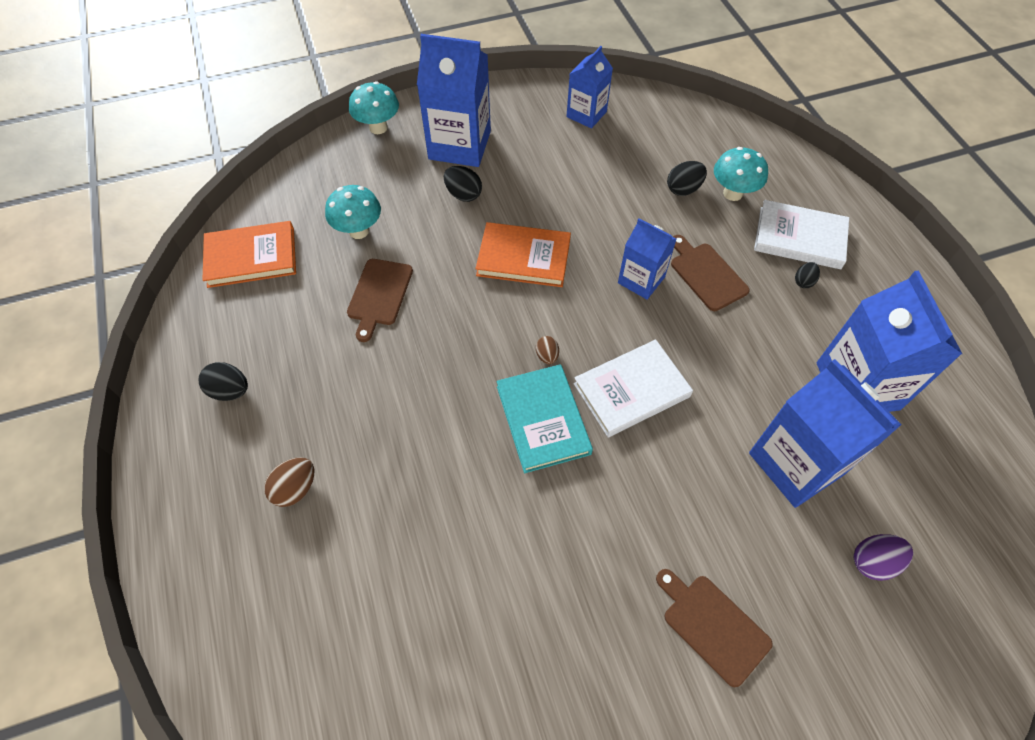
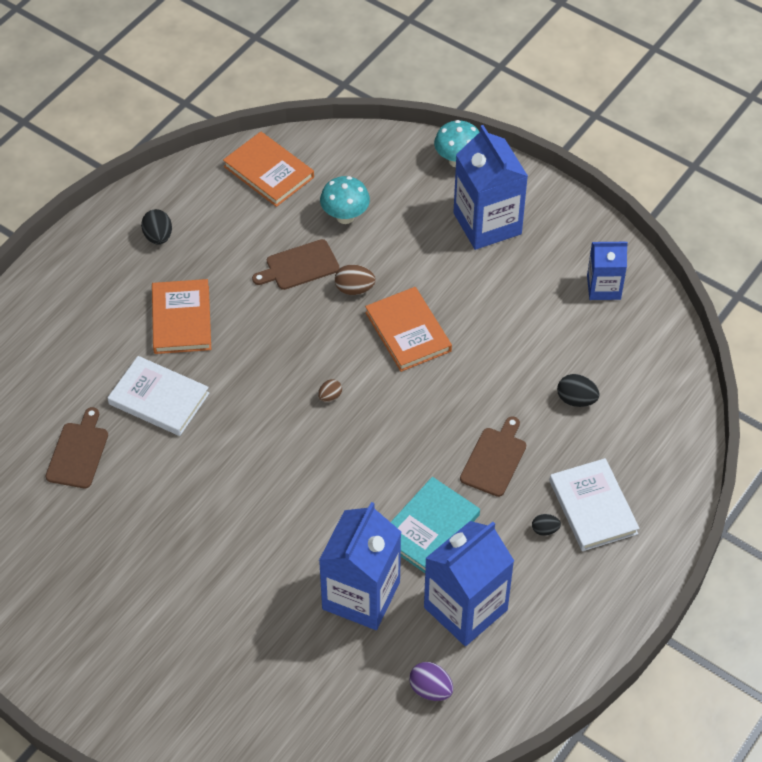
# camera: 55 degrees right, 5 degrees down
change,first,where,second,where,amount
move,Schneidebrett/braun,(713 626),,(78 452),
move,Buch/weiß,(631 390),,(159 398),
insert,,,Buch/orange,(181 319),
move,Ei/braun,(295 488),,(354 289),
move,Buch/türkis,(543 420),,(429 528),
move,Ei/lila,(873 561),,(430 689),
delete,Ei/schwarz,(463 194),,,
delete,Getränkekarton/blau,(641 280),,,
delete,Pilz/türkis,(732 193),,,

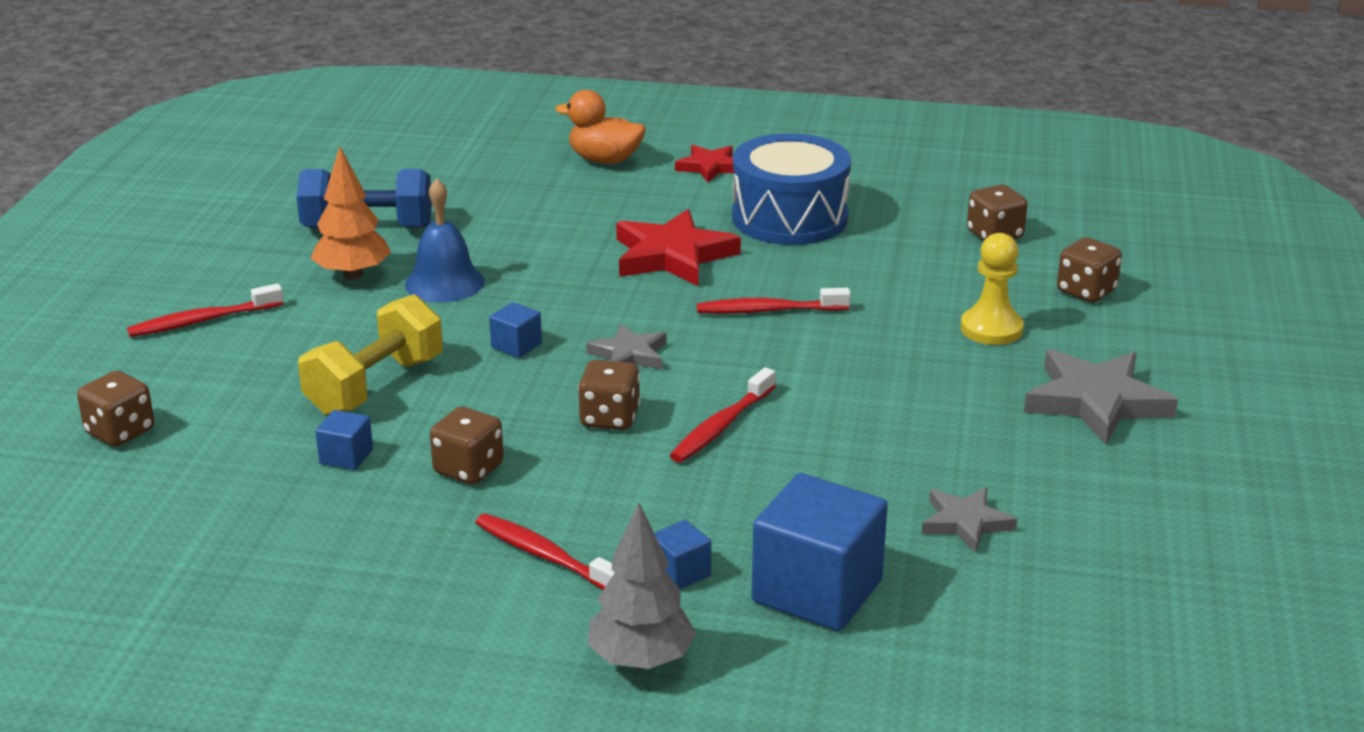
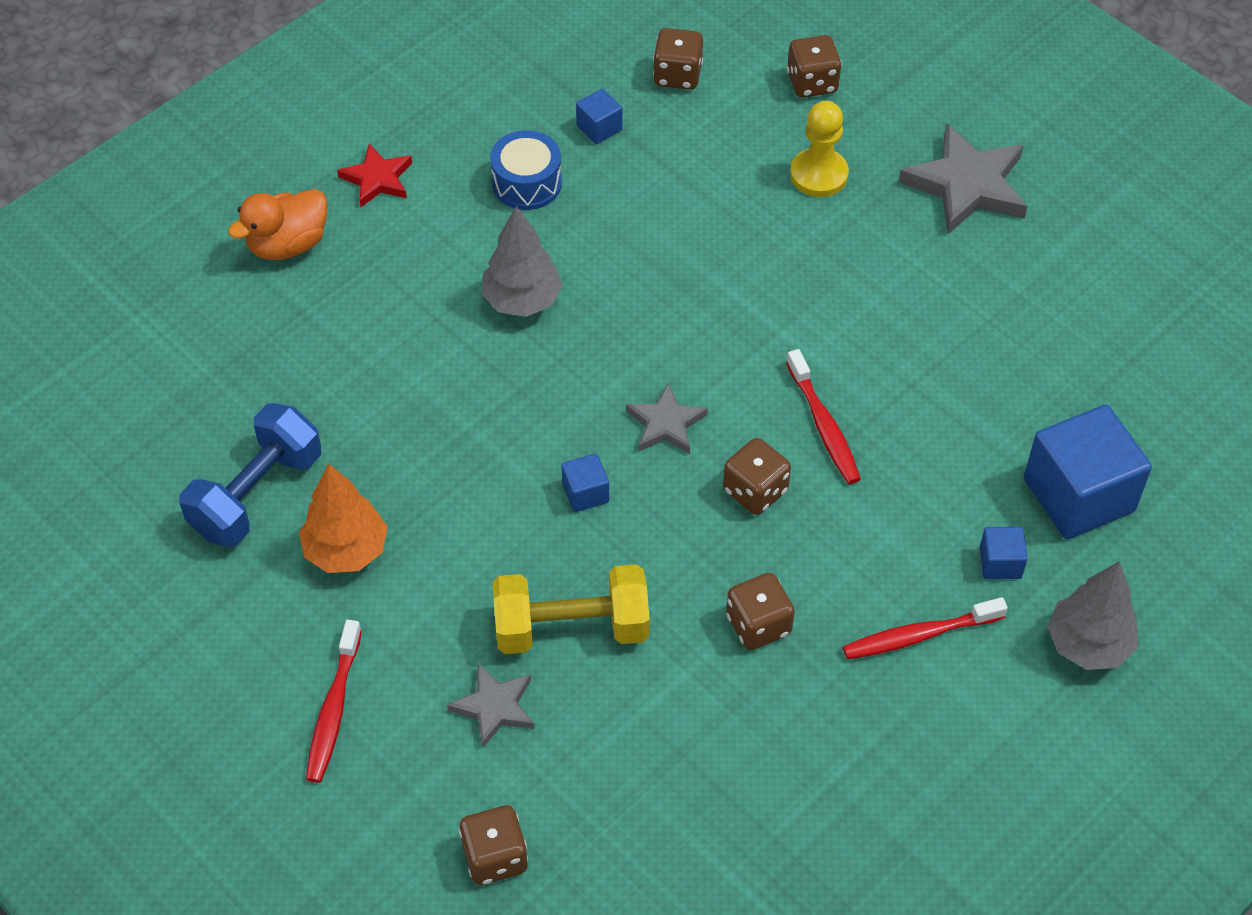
# camera: 55 degrees left, 25 degrees up
change,first,where,second,where,amount
move,Stern/grau,(965 522),,(494 707),
replace,Stern/rot,(673 256),Baum/grau,(522 300),
resize,Trommel/blau,(789 218),,(527 183),x0.57
rotate,Hantel/gelb,(375 386),,(571 628),75 degrees counterclockwise
move,Kubus/blau,(346 457),,(599 128),
delete,Glocke/blau,(444 283),,,
delete,Zahnbürste/rot,(768 310),,,

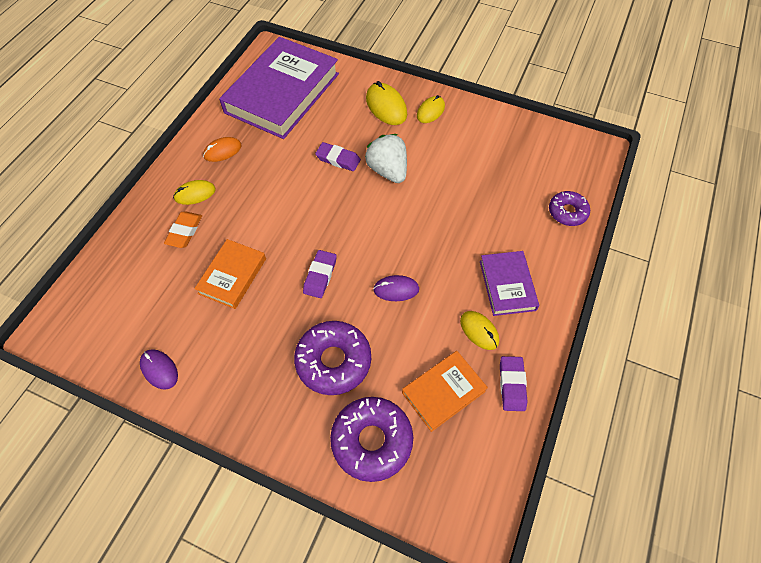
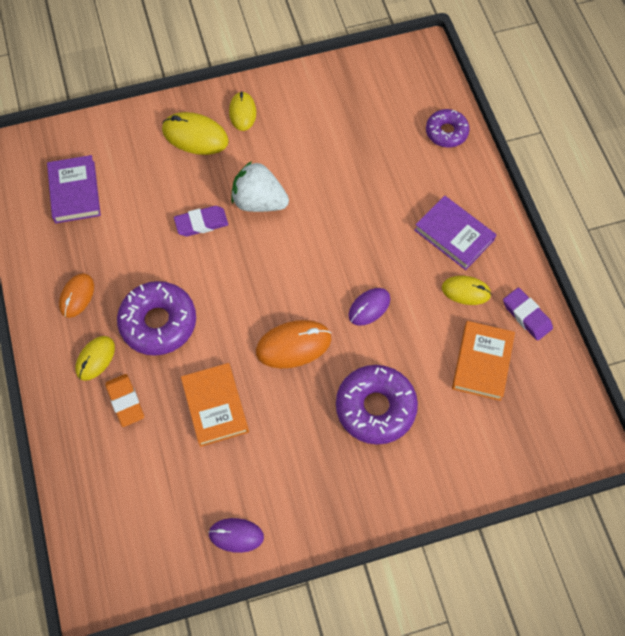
# camera: 40 degrees left, 5 degrees up
change,first,where,second,where,amount
resize,Buch/lila,(282 93),,(75 192),x0.50
move,Donut/lila,(372 440),,(158 322),
replace,Radiergummi/lila,(320 276),Computermaus/orange,(293 345),

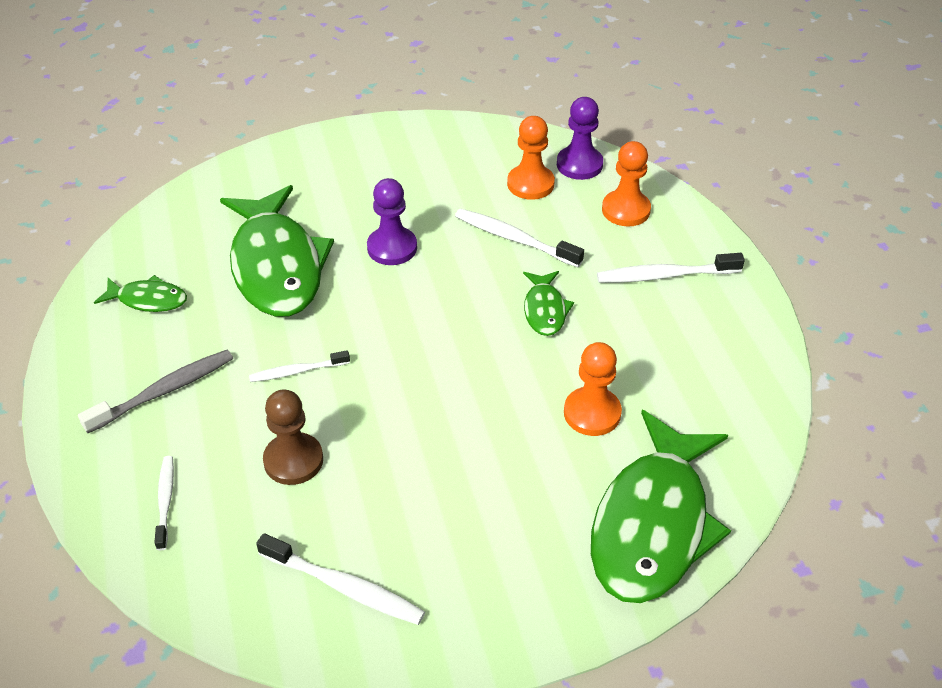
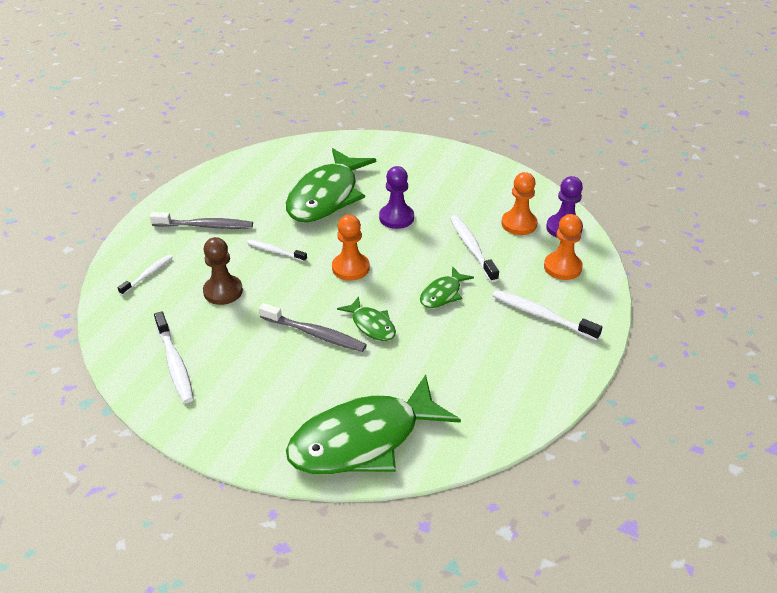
# camera: 40 degrees right, 5 degrees down
change,first,where,second,where,amount
insert,,,Zahnbürste/grau,(315 334),
move,Bauer/orange,(592 413),,(350 268),
move,Fisch/grün,(148 300),,(371 325),

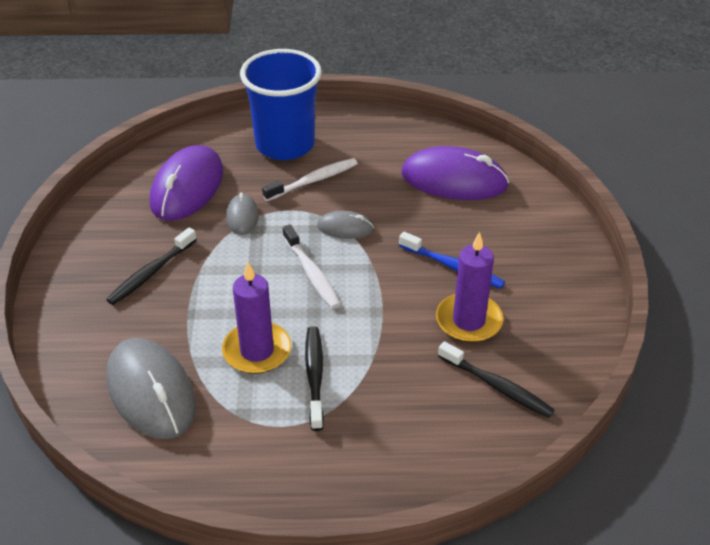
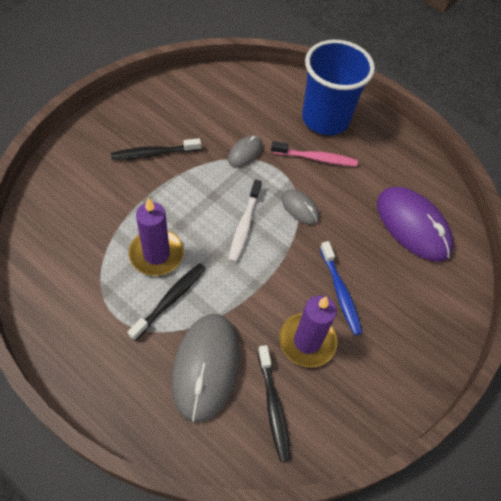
# camera: 35 degrees right, 15 degrees up
change,first,where,second,where,amount
move,Computermaus/grau,(151 392),,(206 367),
recolor,Zahnbürste/weiß,(313 180),Zahnbürste/rosa,(316 158),
delete,Computermaus/lila,(187 187),,,

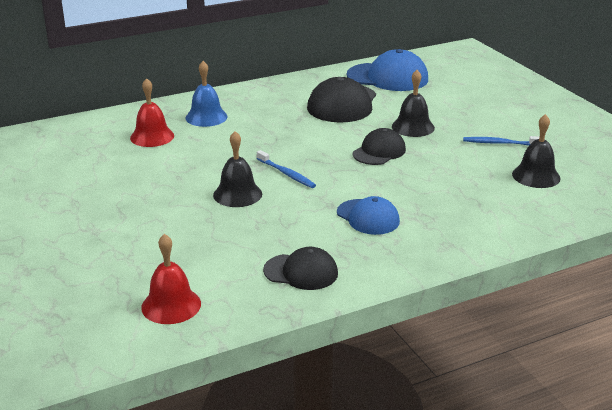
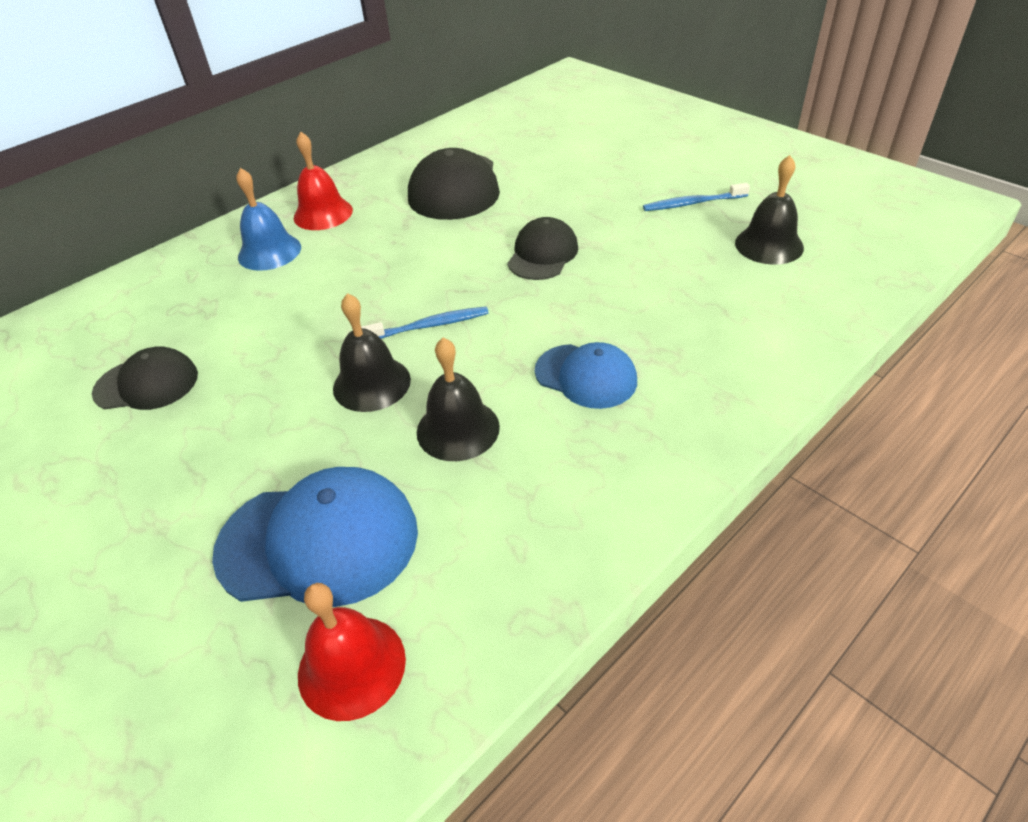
# camera: 15 degrees left, 15 degrees up
change,first,where,second,where,amount
move,Kappe/schwarz,(301 272),,(147 384),
move,Kappe/blau,(388 77),,(319 541),
move,Glocke/rot,(152 136),,(323 214),
rotate,Zahnbürste/blau,(286 174),,(430 326),45 degrees counterclockwise
move,Glocke/schwarz,(413 127),,(458 429),

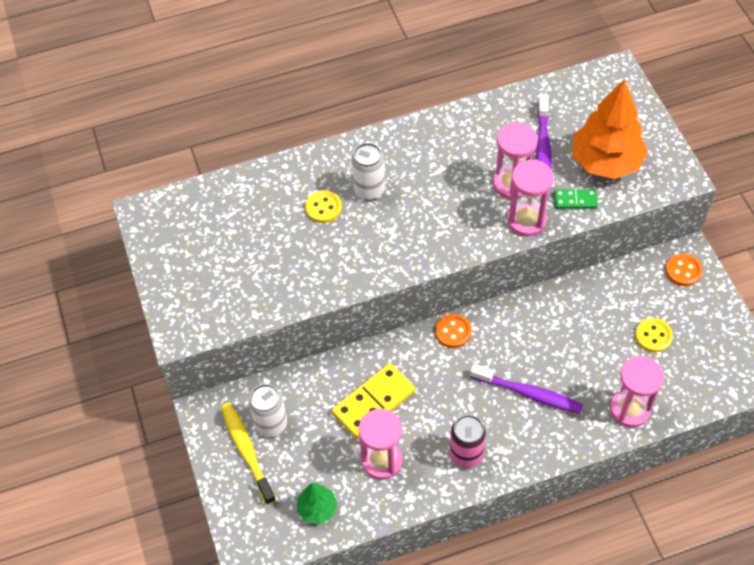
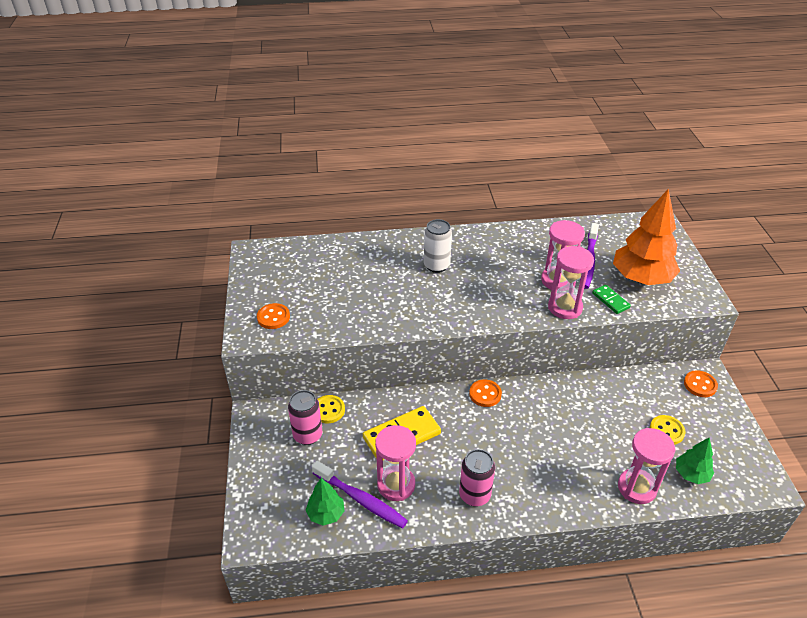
# camera: 10 degrees right, 15 degrees down
change,first,where,second,where,amount
insert,,,Knopf/orange,(273 317),
recolor,Dose/weiß,(271 424),Dose/rosa,(308 435),
move,Zahnbürste/lila,(529 393),,(361 499),
move,Knopf/gelb,(323 208),,(328 410),
rotate,Dominostein/grün,(575 200),,(610 300),45 degrees clockwise
insert,,,Baum/grün,(691 474),
delete,Zahnbürste/gelb,(247 451),,,

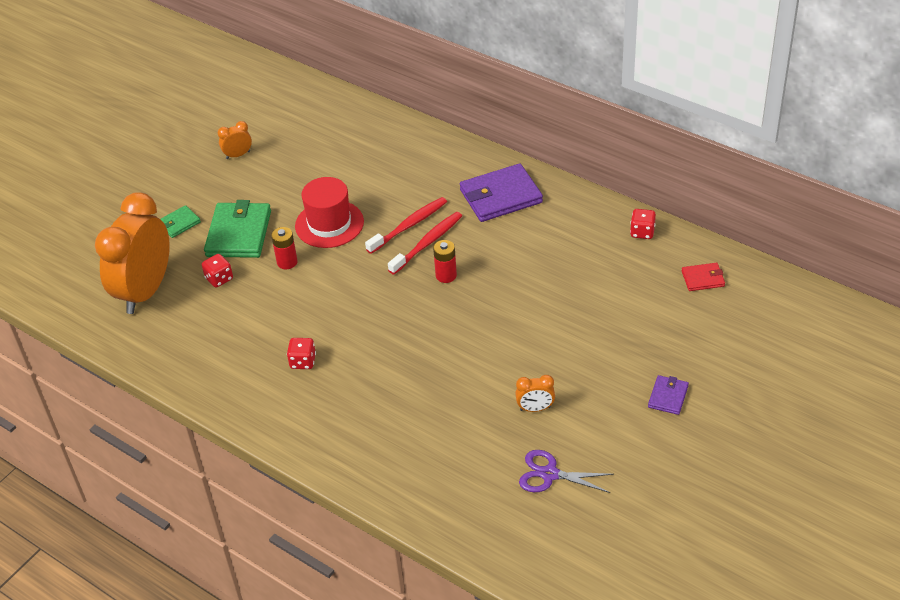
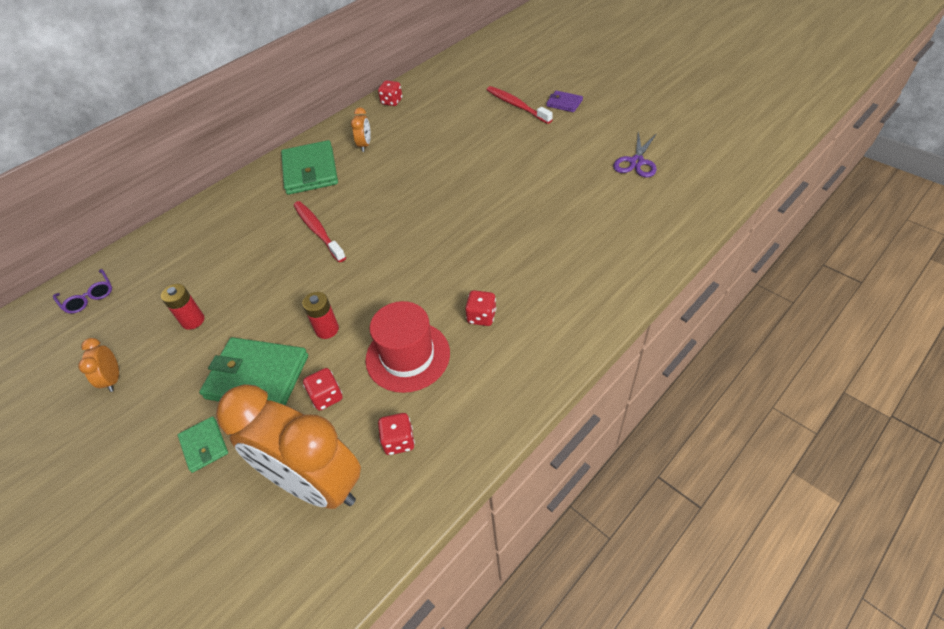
# camera: 80 degrees left, 5 degrees up
change,first,where,second,where,amount
insert,,,Brille/lila,(89 297),
move,Batterie/rot,(446 275),,(193 320),
recolor,Geldbörse/lila,(501 196),Geldbörse/grün,(310 171),
move,Wecker/orange,(535 408),,(365 145),
move,Hut/rot,(329 224),,(408 356),
insert,,,Spielwürfel/rot,(399 441),
move,Zahnbürste/rot,(427 243),,(517 105),
delete,Geldbörse/rot,(703 279),,,

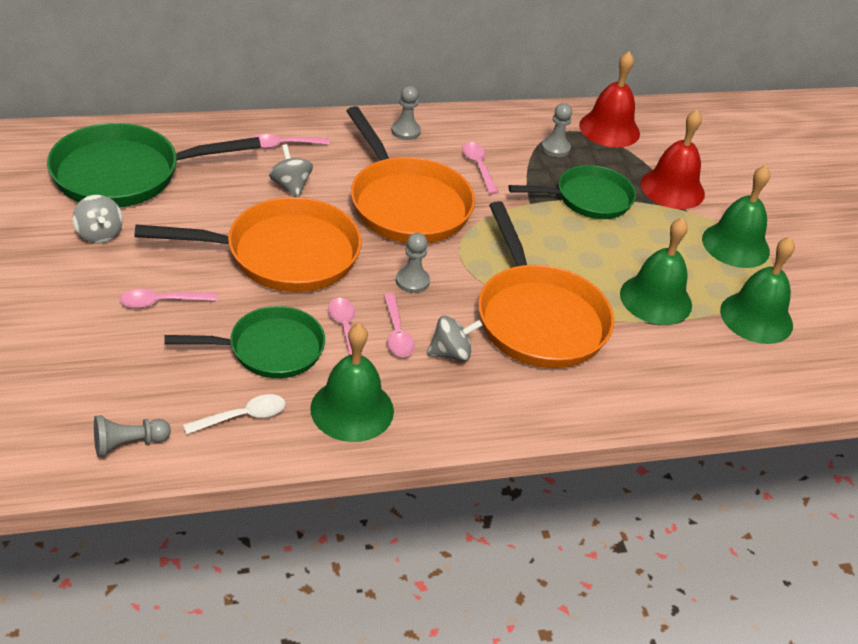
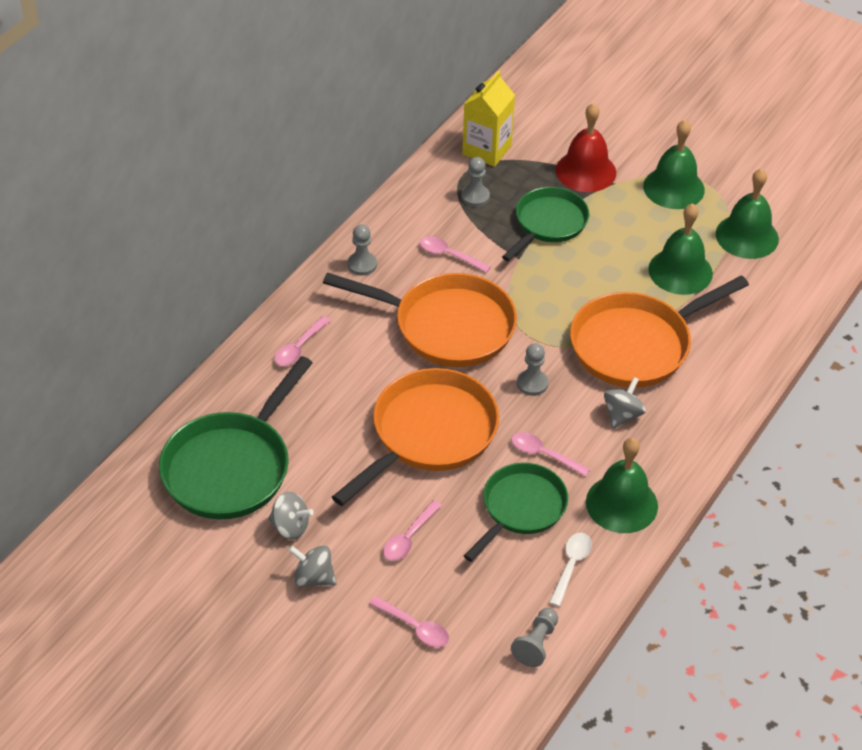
# camera: 40 degrees left, 5 degrees up
change,first,where,second,where,amount
move,Kreisel/grau,(290 186),,(313 578),
move,Löffel/rosa,(397 333),,(414 627),
replace,Glocke/rot,(609 129),Getränkekarton/gelb,(486 150),
rotate,Pfanne/orange,(538 318),,(636 345),120 degrees clockwise

